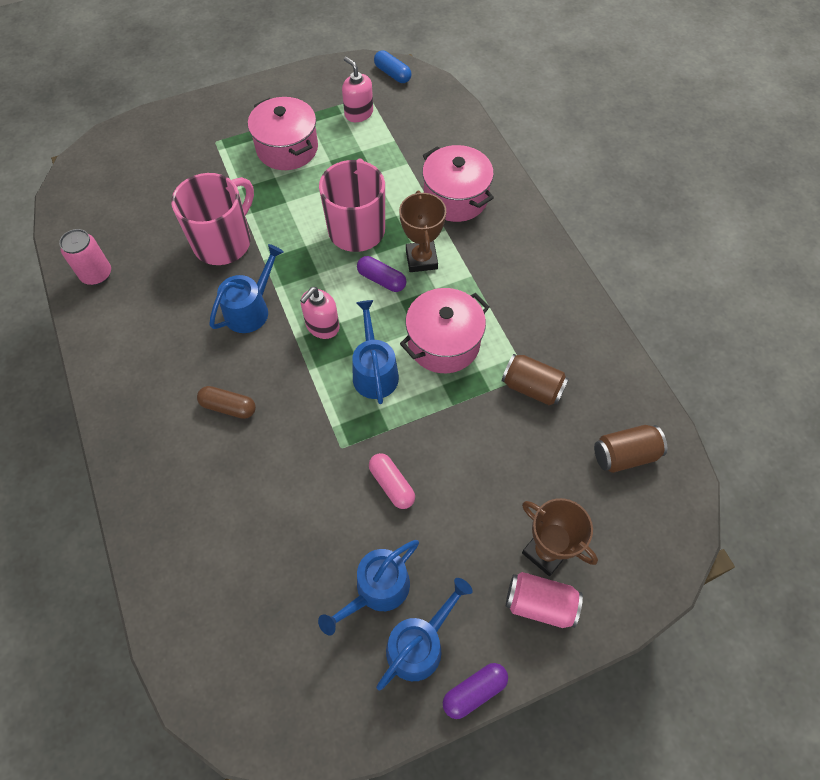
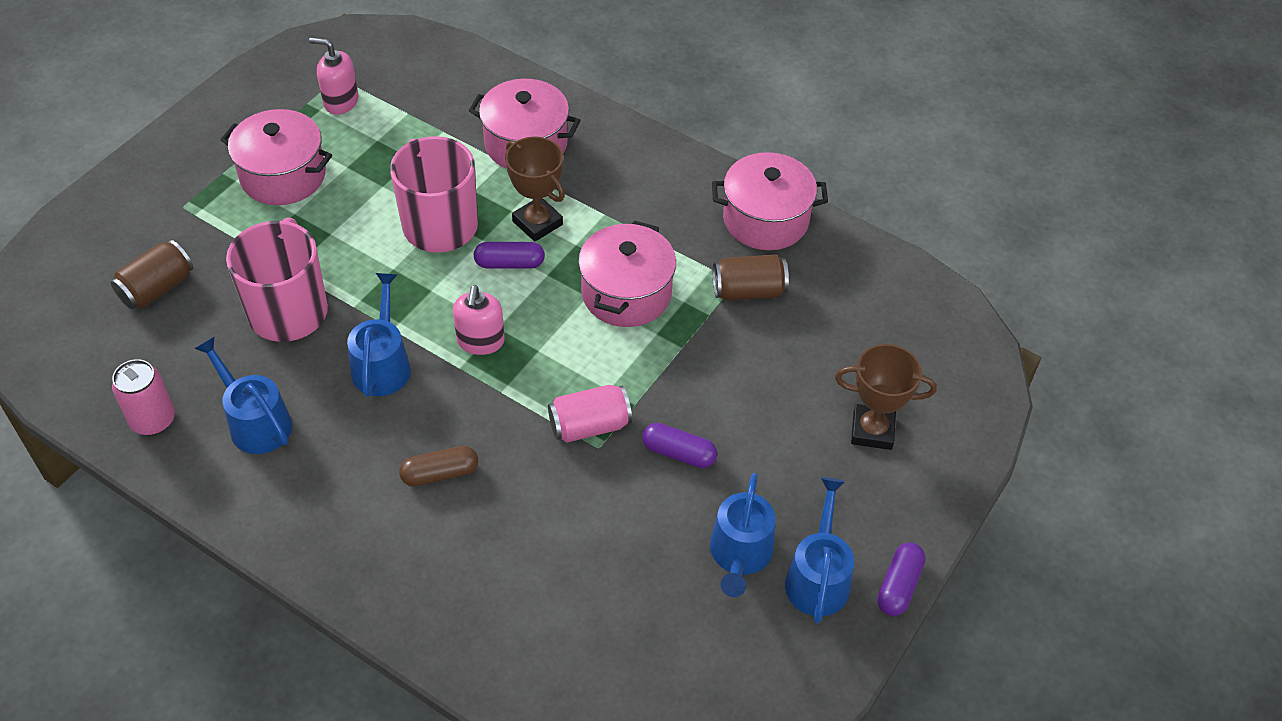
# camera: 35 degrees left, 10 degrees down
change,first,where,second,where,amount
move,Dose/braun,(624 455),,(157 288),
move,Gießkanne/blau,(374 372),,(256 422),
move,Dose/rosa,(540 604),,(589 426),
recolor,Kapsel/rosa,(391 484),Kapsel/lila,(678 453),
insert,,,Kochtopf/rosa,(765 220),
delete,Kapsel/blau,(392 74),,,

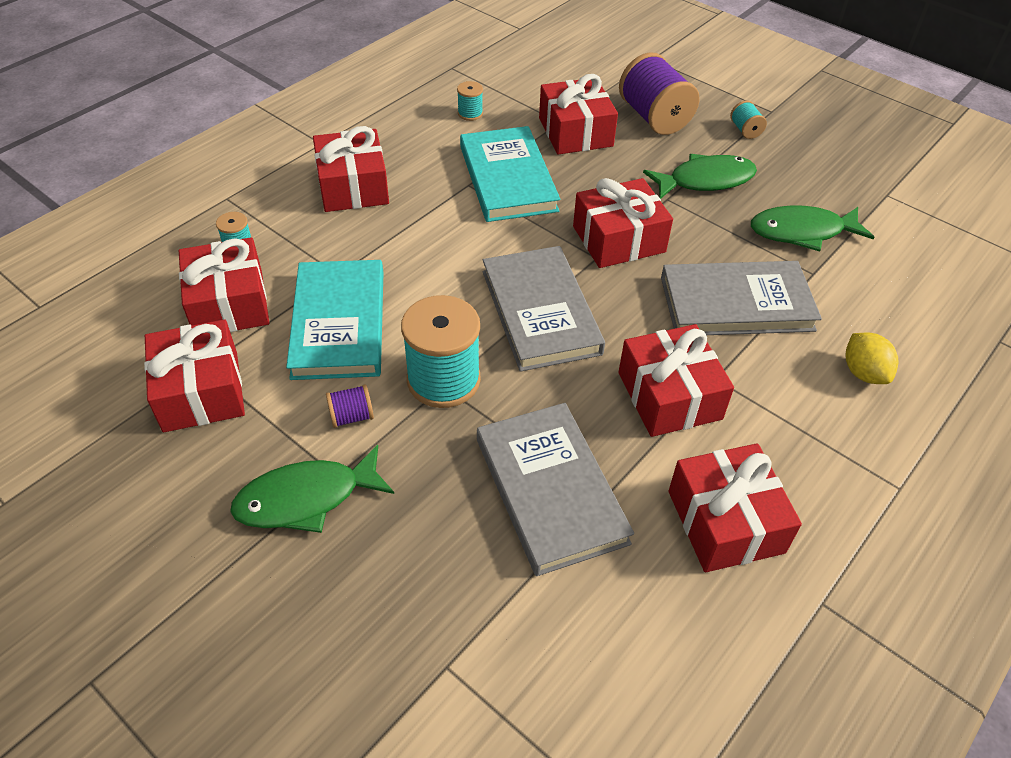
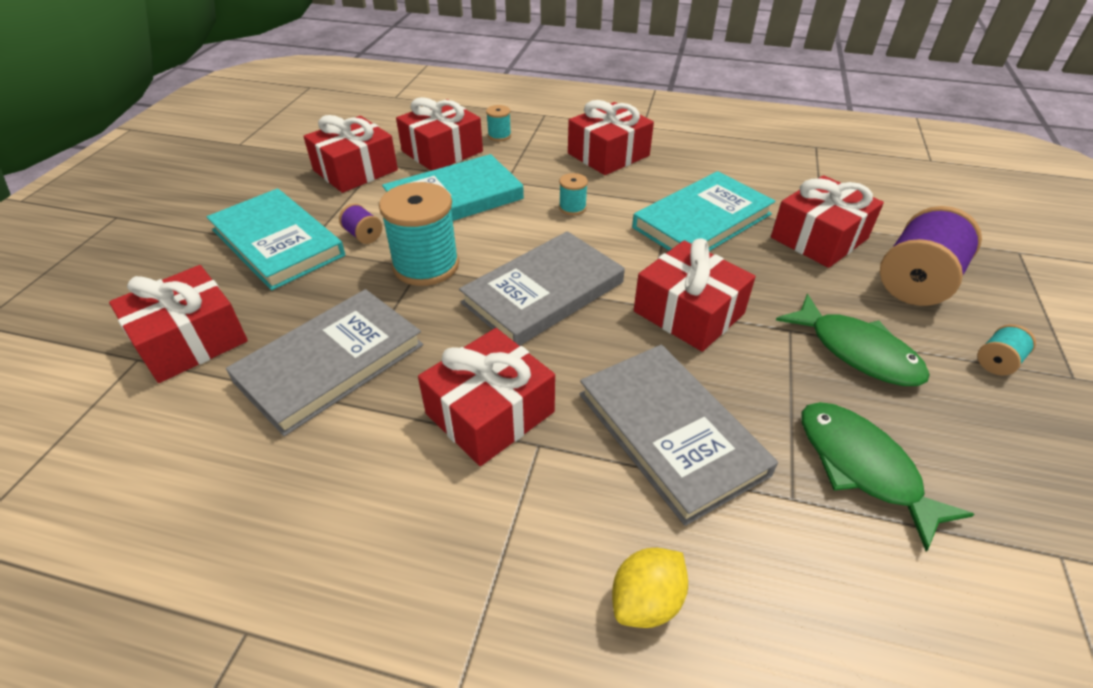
# camera: 65 degrees right, 5 degrees down
change,first,where,second,where,amount
move,Geschenk/rot,(725 521),,(190 340),
replace,Fisch/grün,(306 498),Buch/türkis,(277 243),
move,Garnrolle/türkis,(470 113),,(572 207),

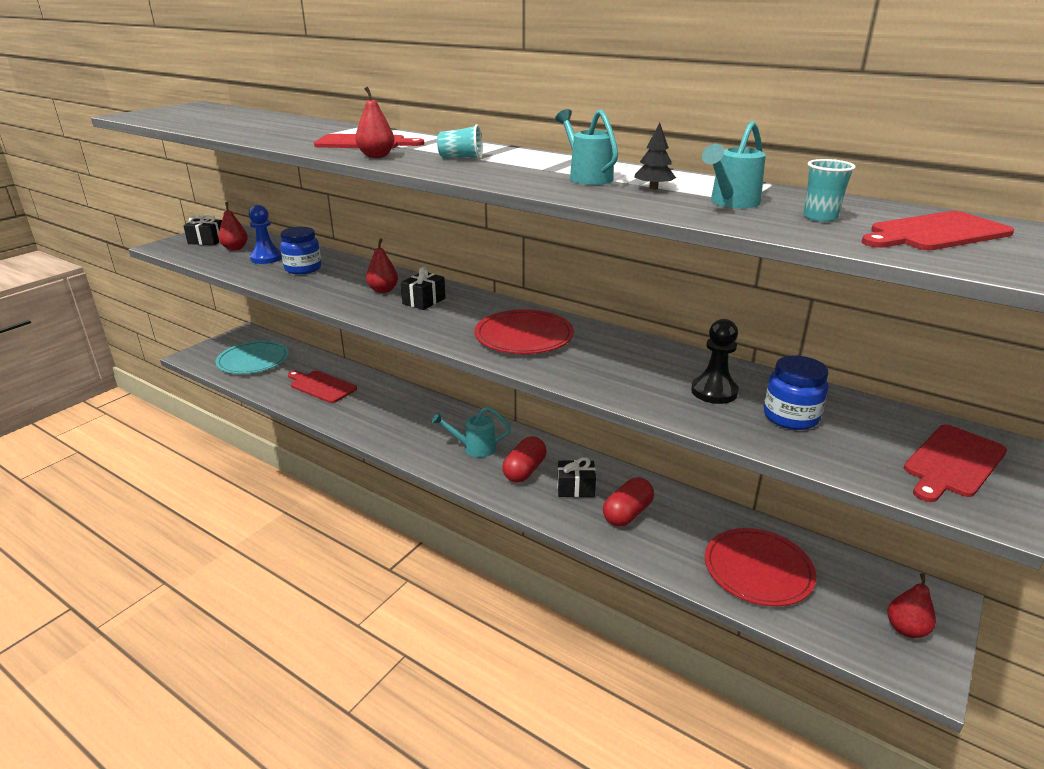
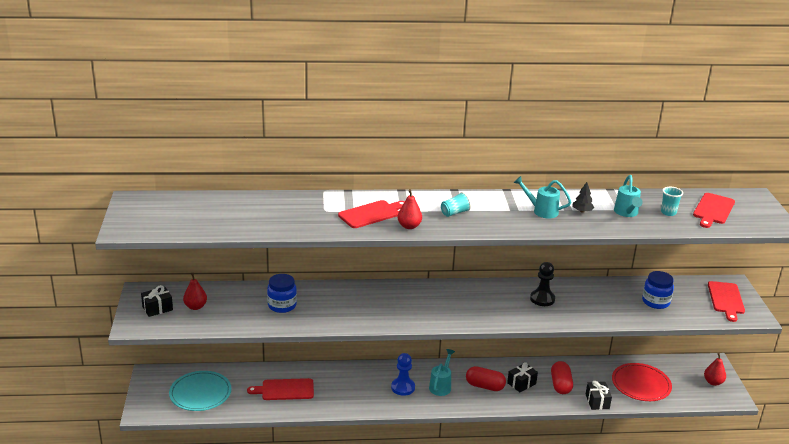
# camera: 40 degrees left, 0 degrees up
change,first,where,second,where,amount
move,Bauer/blau,(266 258),,(403 387),
rotate,Gießkanne/türkis,(474 448),,(441 386),150 degrees clockwise
rotate,Kapsel/rot,(524 471),,(485 386),60 degrees counterclockwise
move,Bauer/schwarz,(714 391),,(542 299),
move,Geschenk/schwarz,(424 301),,(597 401),
delete,Birne/rot,(383 290),,,
delete,Teller/rot,(524 336),,,

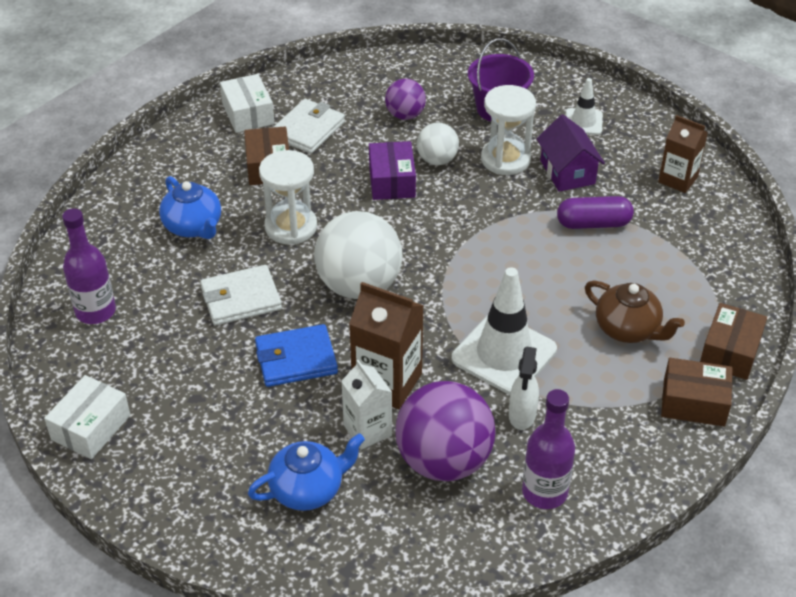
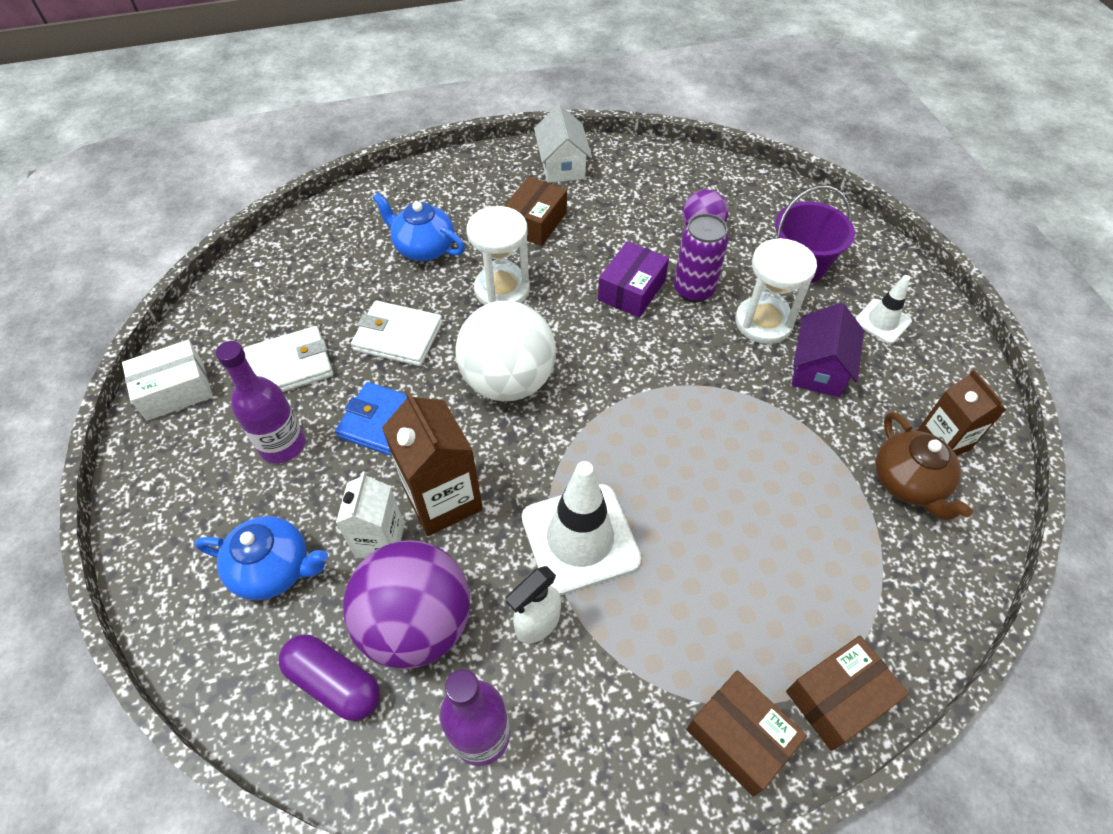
# camera: 35 degrees right, 10 degrees up
change,first,where,second,where,amount
move,Flasche/lila,(95 311),,(282 445),
move,Geldbörse/weiß,(308 129),,(290 365),
move,Kapsel/lila,(593 224),,(334 683),
rotate,Teekanne/blau,(193 227),,(423 248),120 degrees clockwise
replace,Schachtel/weiß,(248 114),Haus/weiß,(562 165),
replace,Ball/weiß,(437 160),Dose/lila,(693 289),
move,Teekanne/braun,(628 329),,(908 483),

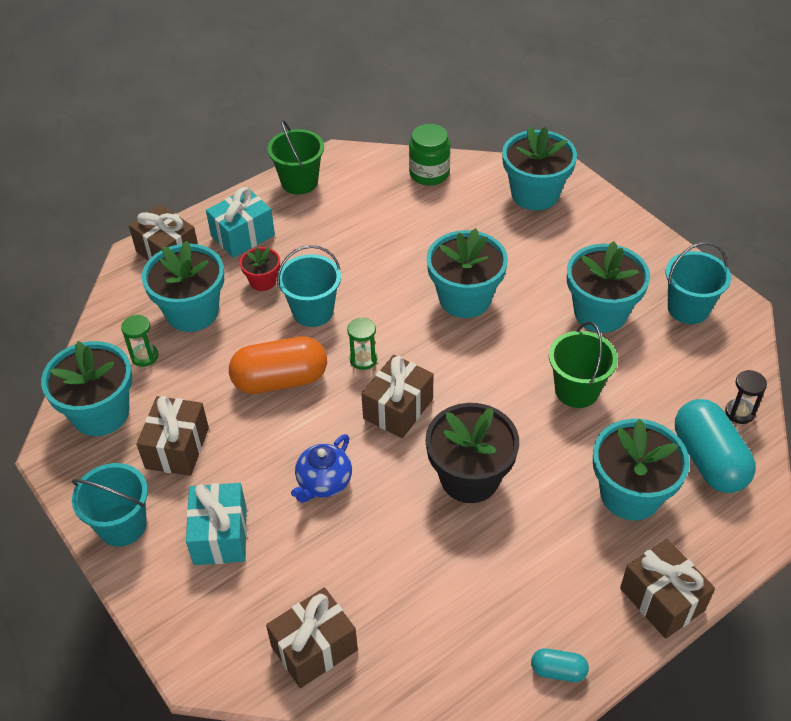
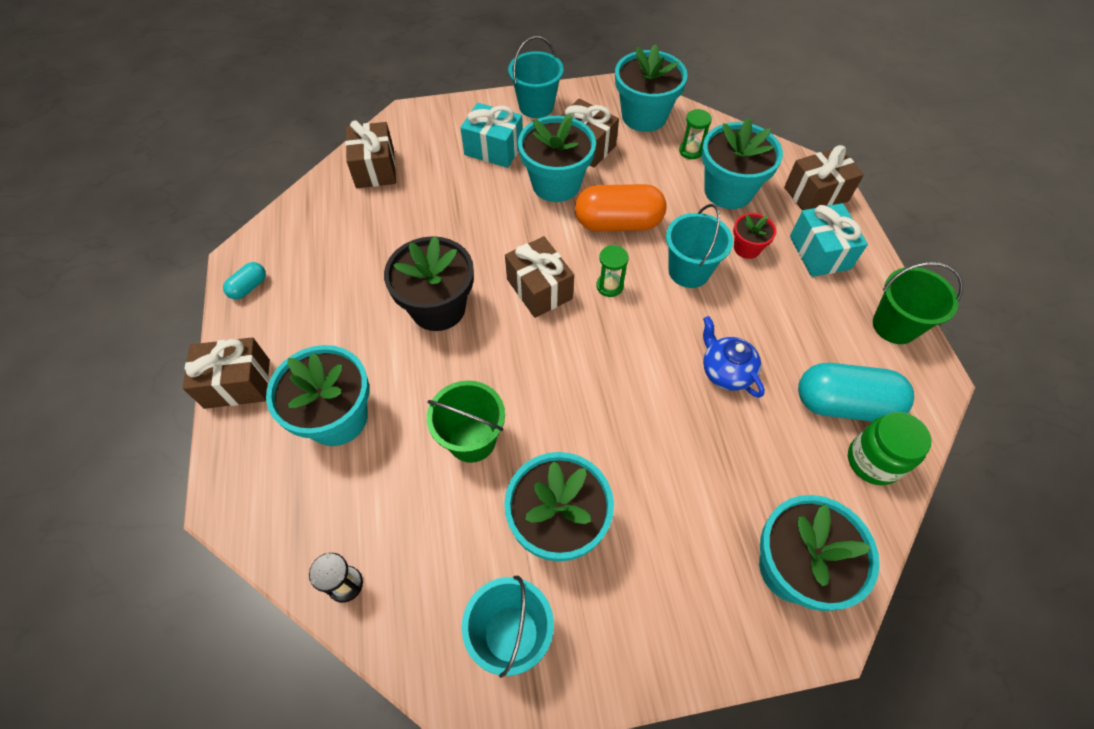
# camera: 115 degrees right, 10 degrees up
change,first,where,second,where,amount
move,Blumentopf/türkis,(465 298),,(556 184),
rotate,Kapsel/orange,(280 380),,(618 223),75 degrees clockwise
move,Teekanne/blau,(324 483),,(725 371),
move,Kapsel/türkis,(708 460),,(844 404),

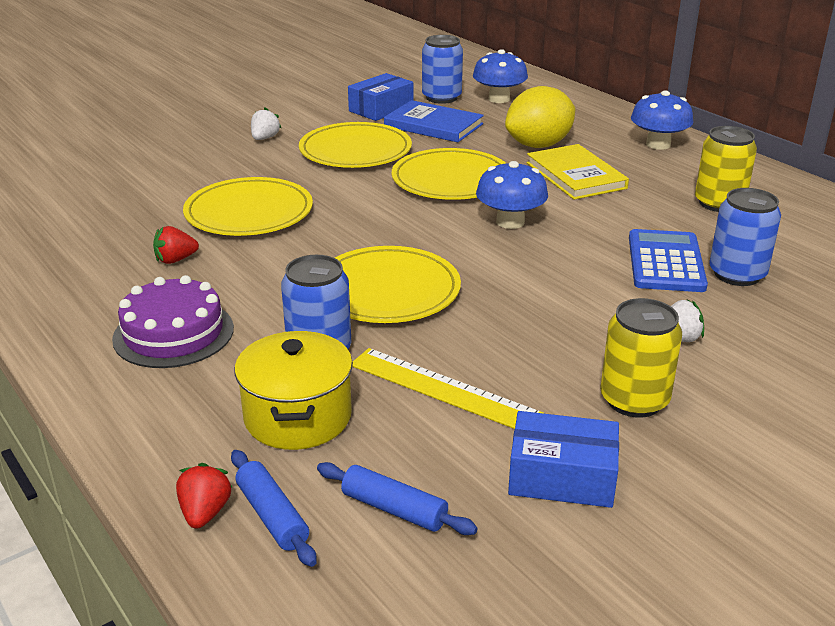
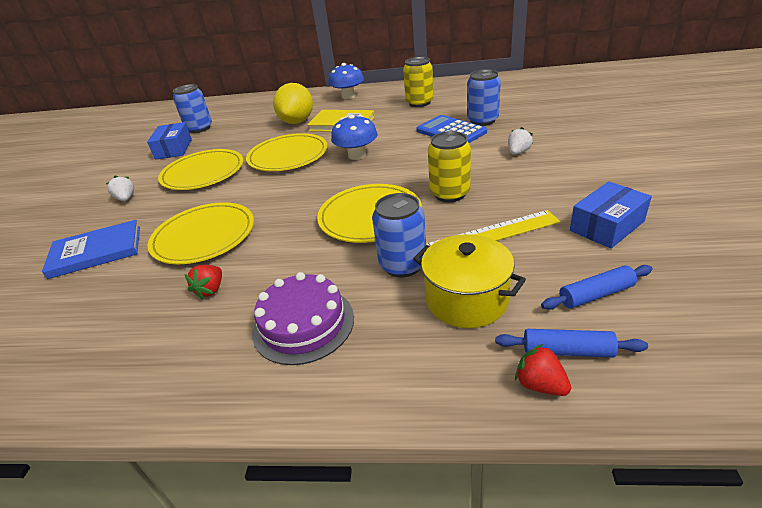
# camera: 45 degrees left, 5 degrees up
change,first,where,second,where,amount
move,Buch/blau,(433 125),,(96 251),
move,Dose/gelb,(634 400),,(449 193),
delete,Pilz/blau,(499 99),,,

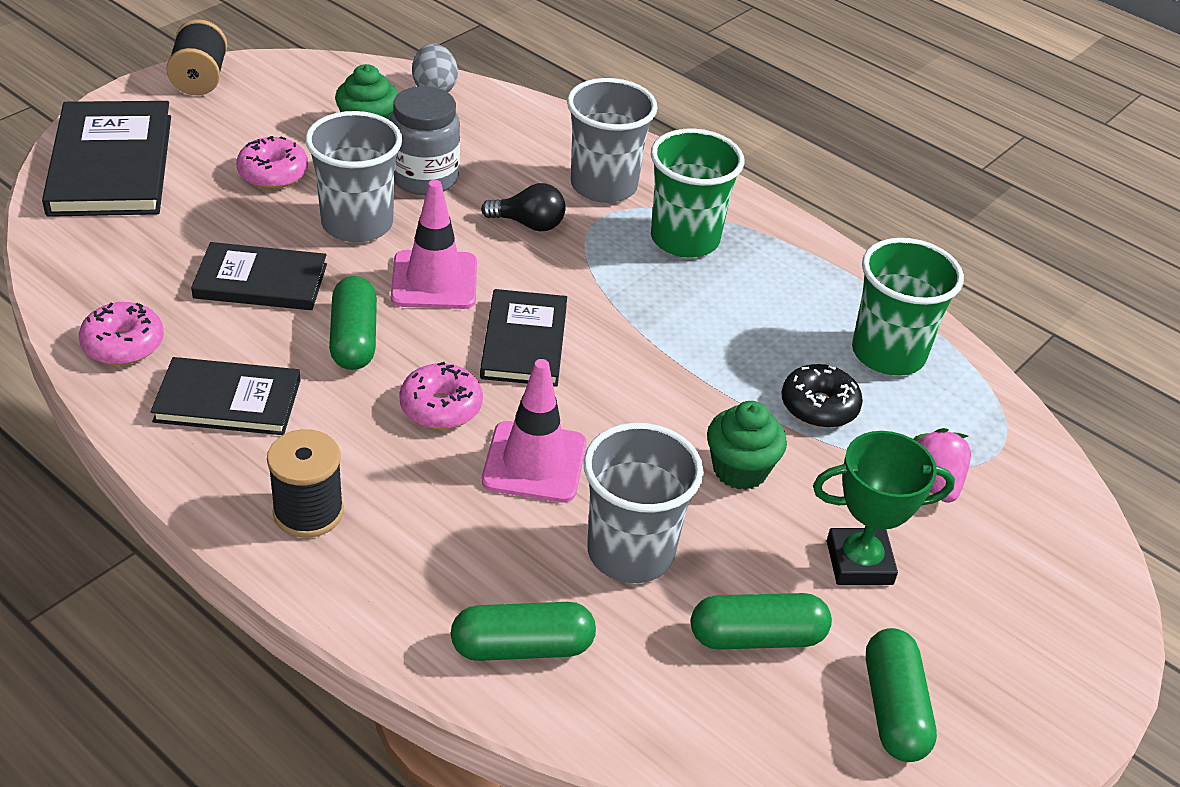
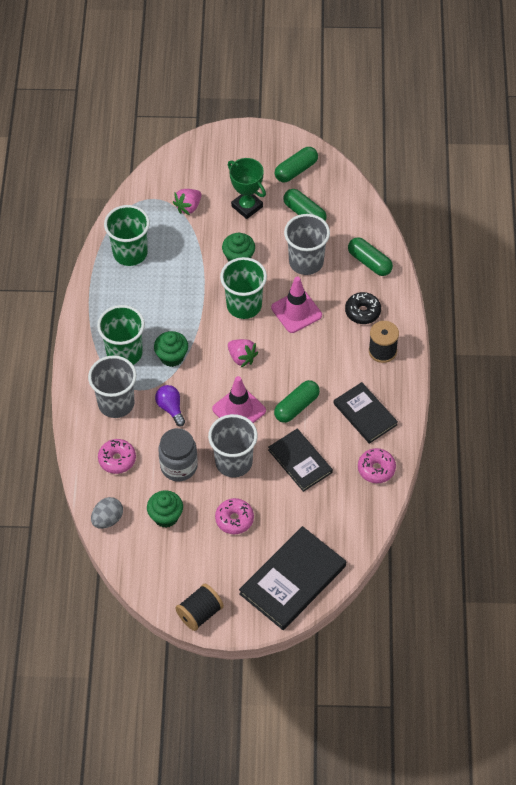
# camera: 125 degrees left, 15 degrees up
change,first,where,second,where,amount
move,Donut/rosa,(441 407),,(117 459),
insert,,,Muffin/grün,(172 357),
recolor,Glühbirne/schwarz,(528 224),Glühbirne/lila,(171 408),
insert,,,Becher/grün,(244 305),
replace,Buch/schwarz,(524 341),Erdbeere/rosa,(242 357),
move,Donut/schwarz,(819 406),,(362 312),

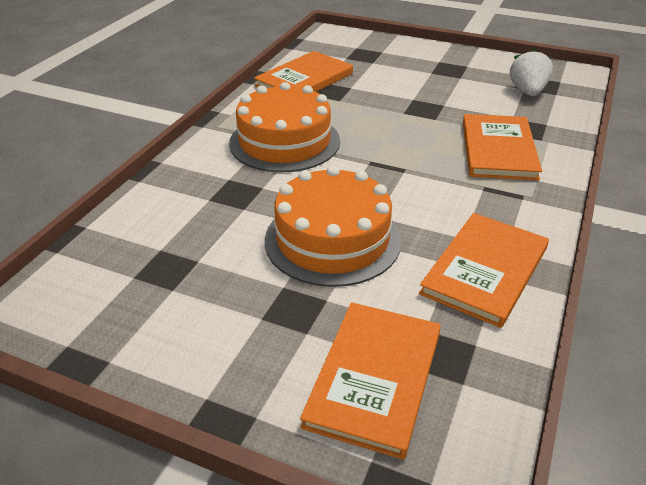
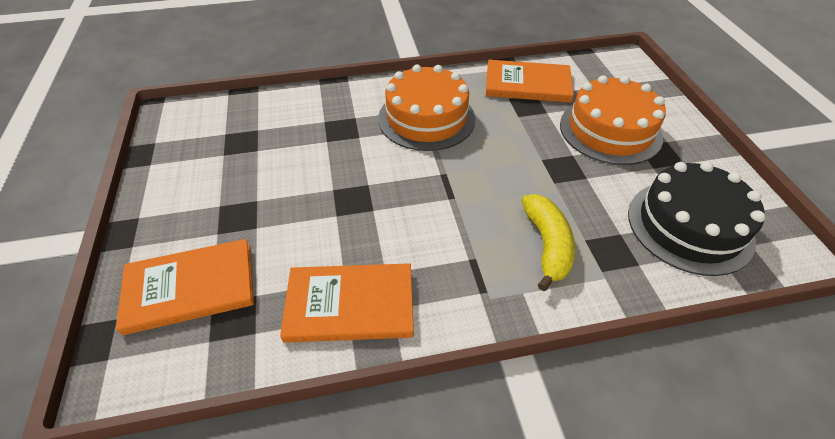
# camera: 55 degrees right, 10 degrees up
change,first,where,second,where,amount
replace,Buch/orange,(498 150),Banane/gelb,(547 245),
move,Kuchen/orange,(332 239),,(610 130),
replace,Erdbeere/weiß,(527 92),Kuchen/schwarz,(689 226),

